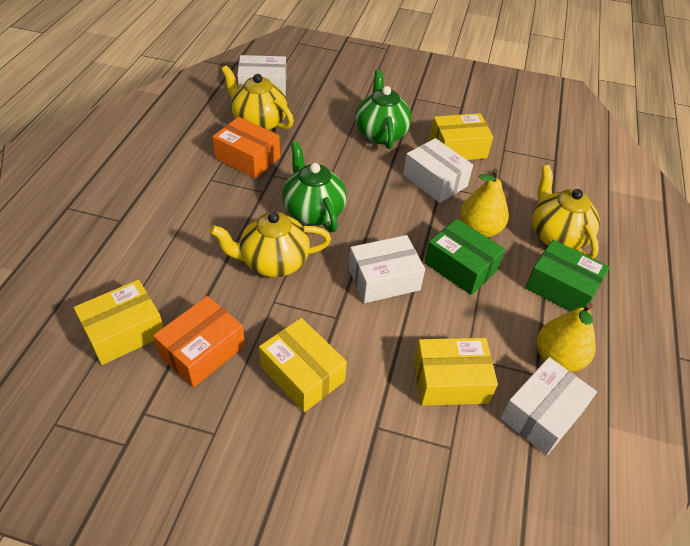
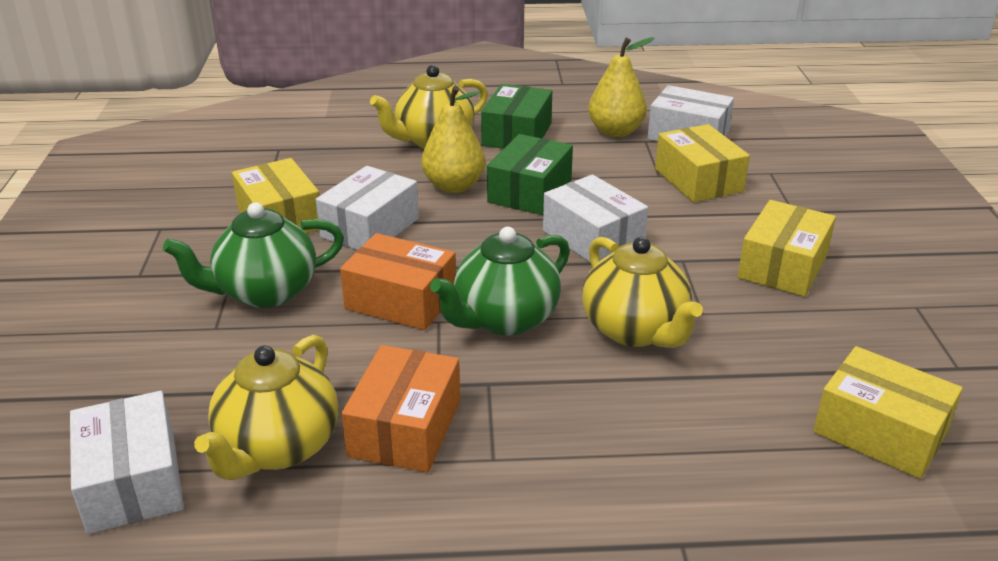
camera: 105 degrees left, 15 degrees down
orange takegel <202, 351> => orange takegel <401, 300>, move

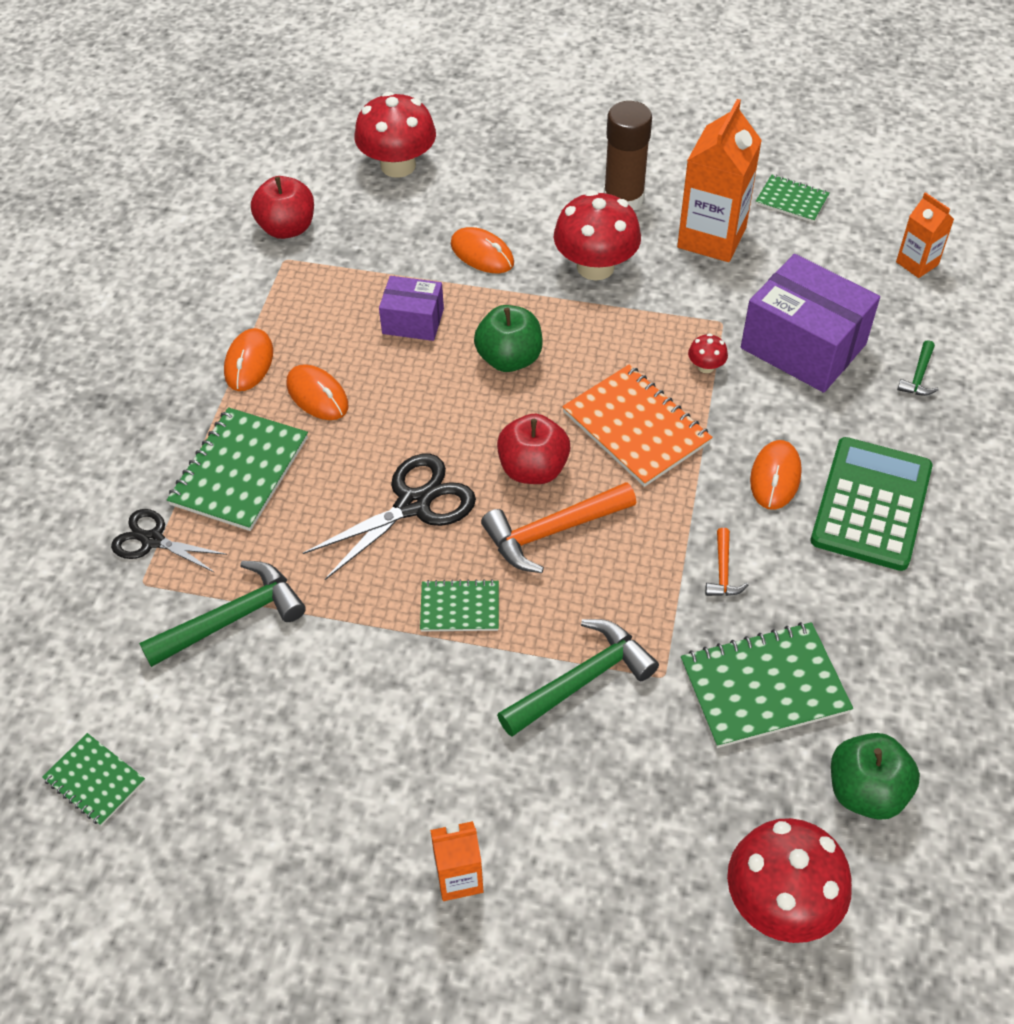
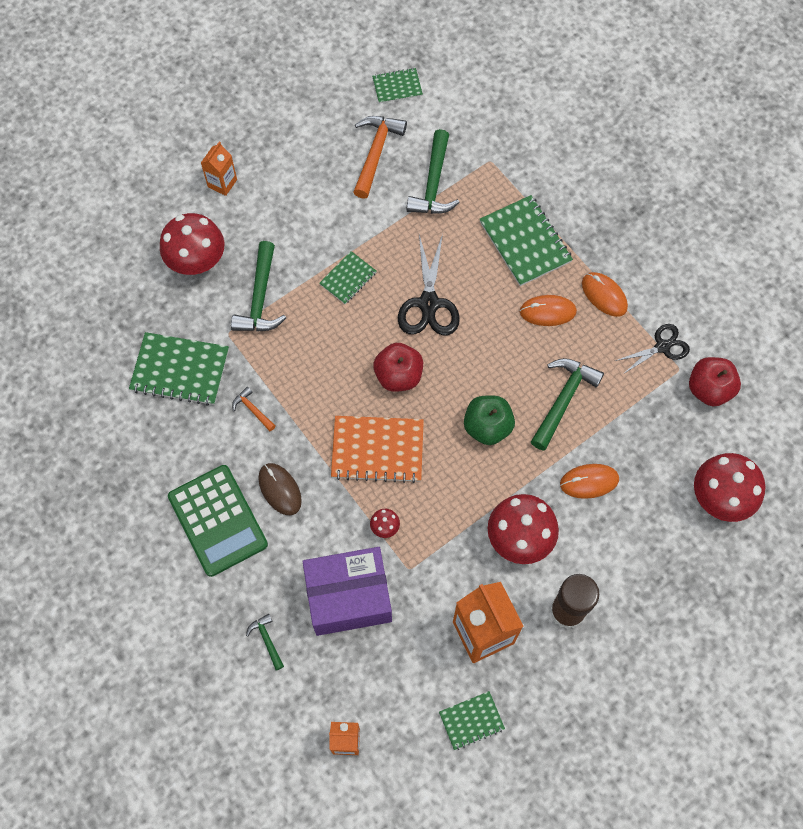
camera: 130 degrees right, 15 degrees up
purple takegel <413, 321> => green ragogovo <563, 400>
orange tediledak <775, 477> => brown tediledak <280, 489>
orange ragogovo <552, 532> => orange ragogovo <376, 153>, move
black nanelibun <152, 540> => black nanelibun <662, 347>, move
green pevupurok <764, 687> => green pevupurok <180, 370>, 75 degrees clockwise
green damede <865, 791> => nothing
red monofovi <780, 902> => red monofovi <197, 260>, move

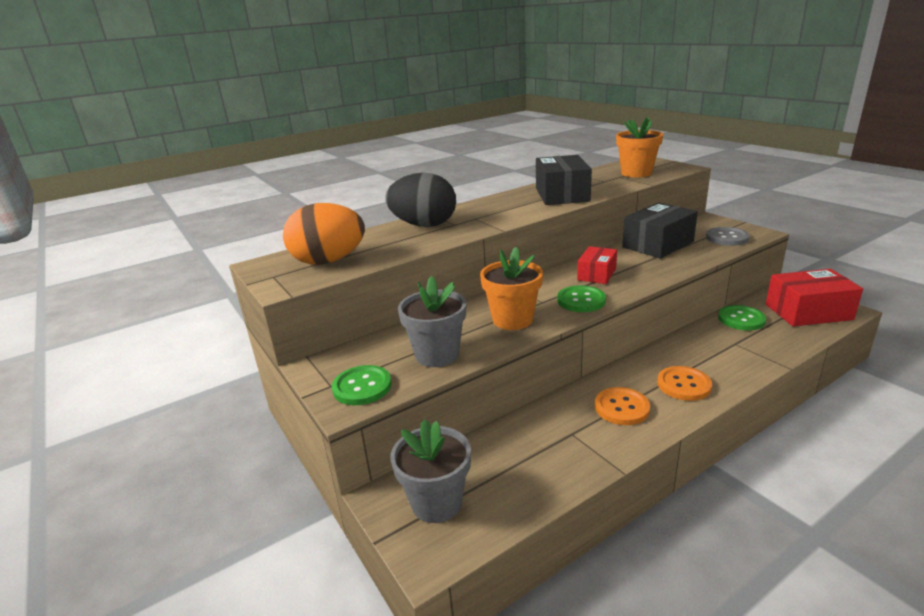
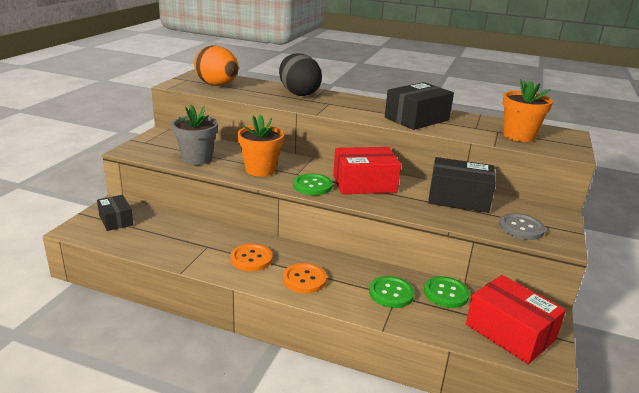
camera: 50 degrees right, 0 degrees up
red takegel <596, 274> => red takegel <364, 184>, x1.65
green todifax <362, 387> => green todifax <391, 293>, move
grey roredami <436, 502> => black takegel <116, 220>

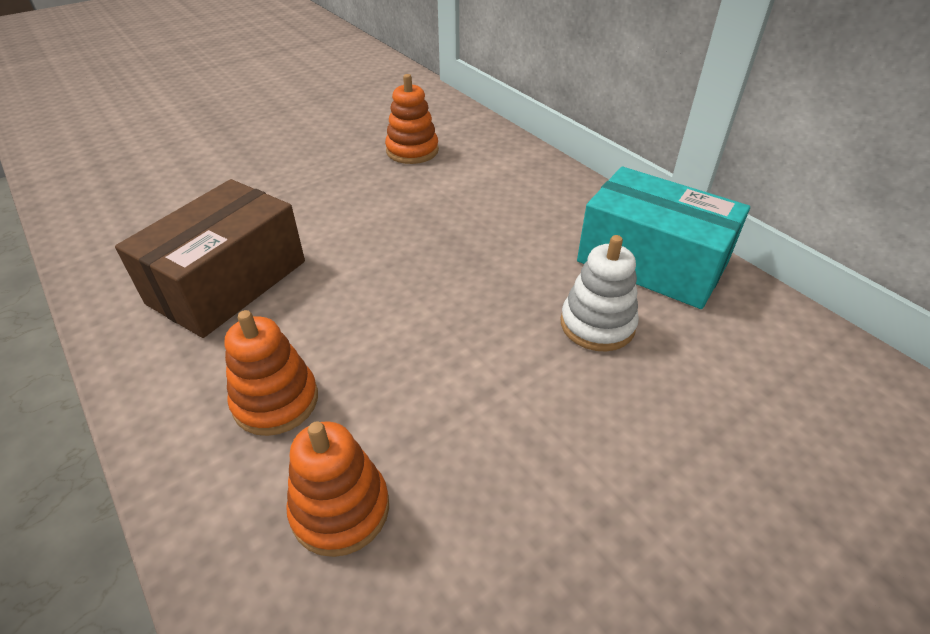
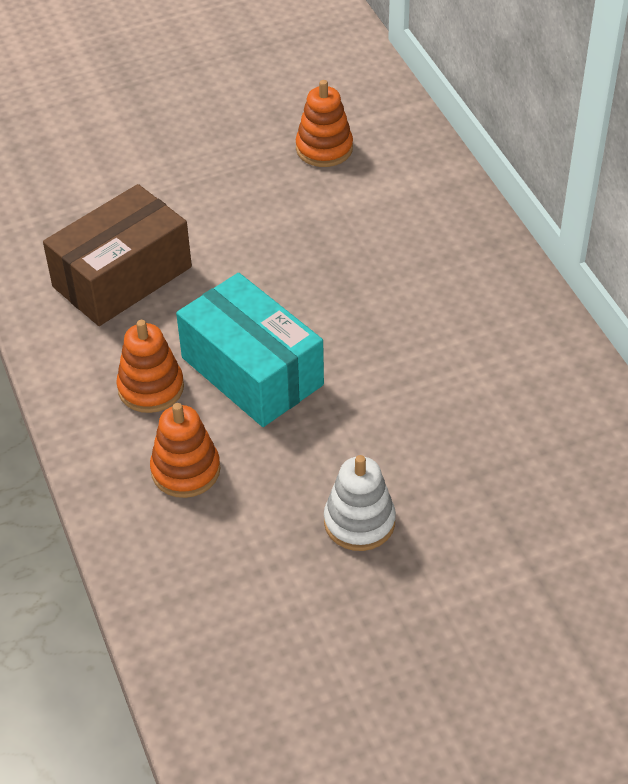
camera: 15 degrees right, 5 degrees up
turquoise takegel <652, 262> => turquoise takegel <252, 371>, move
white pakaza <597, 324> => white pakaza <359, 522>, move

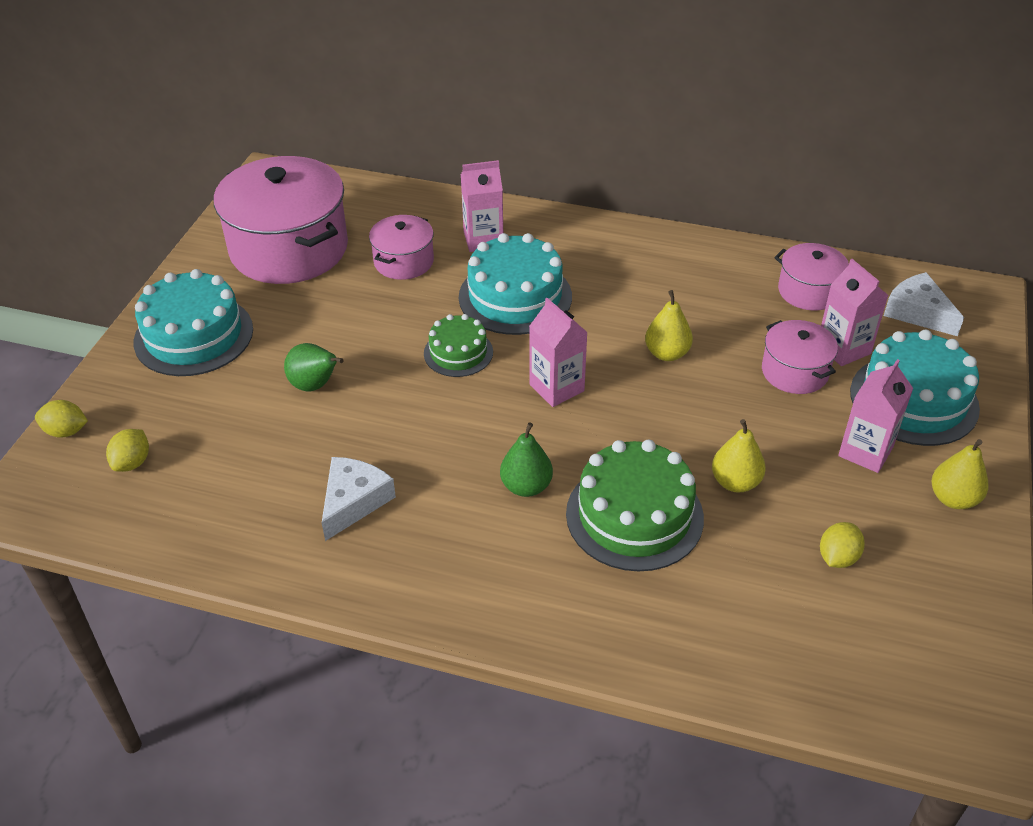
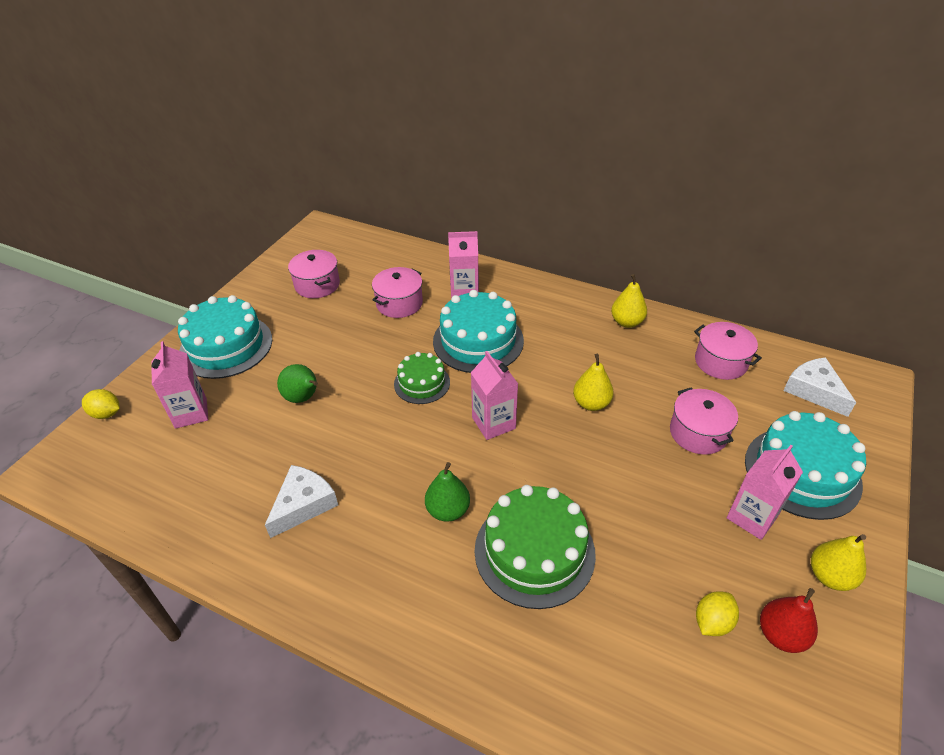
camera: 10 degrees right, 0 degrees up
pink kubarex <289, 249> => pink kubarex <317, 285>, x0.50
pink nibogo <843, 349> => pink nibogo <191, 413>, move
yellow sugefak <735, 482> => yellow sugefak <626, 322>, move
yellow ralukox <132, 463> => nothing
nothing => red sugefak <781, 635>

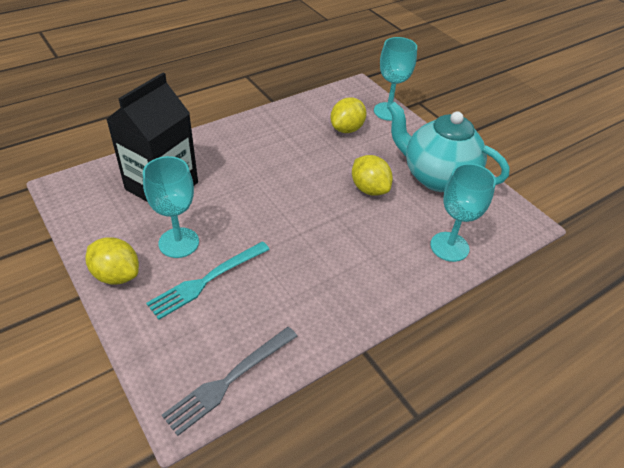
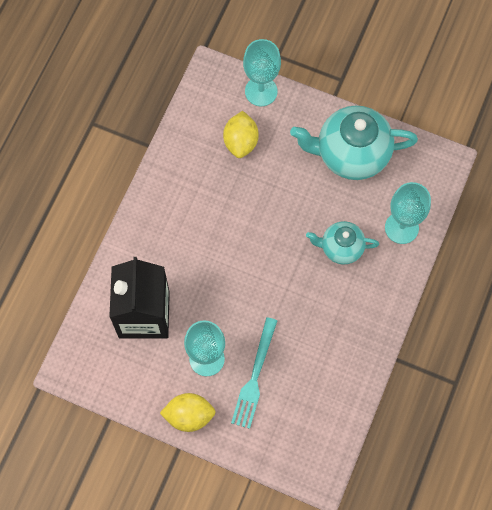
camera: 30 degrees left, 25 degrees up
yellow ralukox <369, 189> => nothing
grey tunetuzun <229, 380> => nothing
nothing => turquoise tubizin <340, 248>

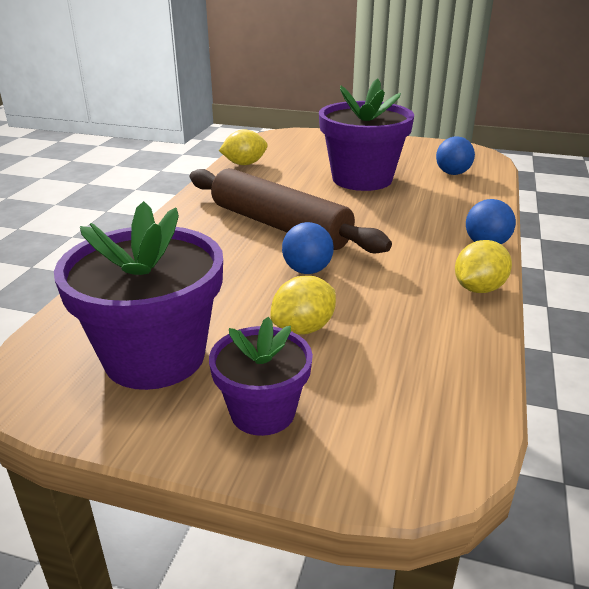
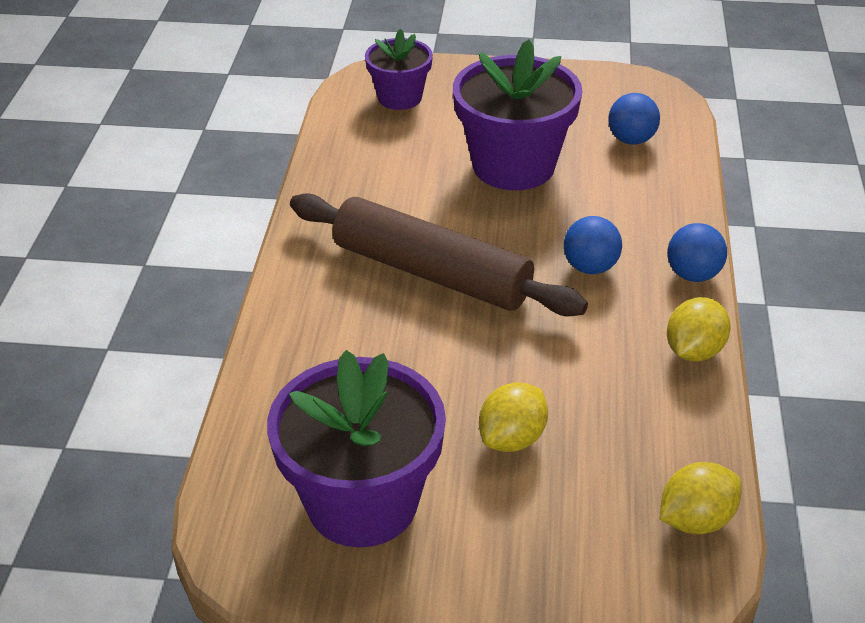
camera: 10 degrees left, 10 degrees up
yellow ralukox <244, 164> => yellow ralukox <695, 520>, move
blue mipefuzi <307, 270> => blue mipefuzi <590, 267>, move
purple roredami <262, 412> => purple roredami <400, 97>, move

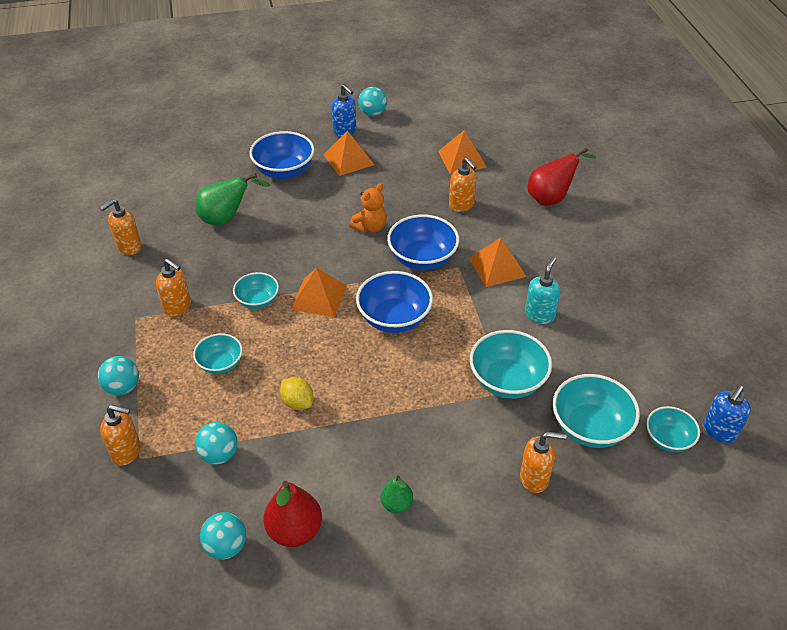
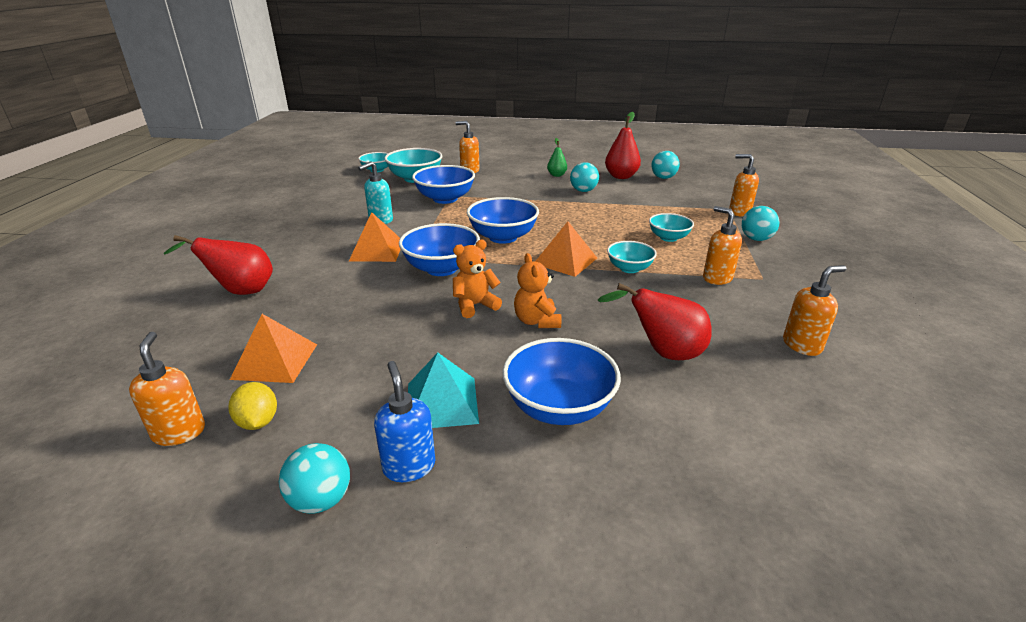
camera: 160 degrees left, 15 degrees down
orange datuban <348, 159> => turquoise datuban <442, 402>
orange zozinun <461, 205> => orange zozinun <179, 432>, move
green sugefak <226, 219> => red sugefak <663, 353>
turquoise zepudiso <507, 381> => blue zepudiso <445, 199>
yellow ralukox <297, 402> => yellow ralukox <258, 422>, move
blue zozinun <719, 431> => nothing
turquoise mipefuzi <219, 455> => turquoise mipefuzi <583, 191>, move
nothing => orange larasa <537, 321>

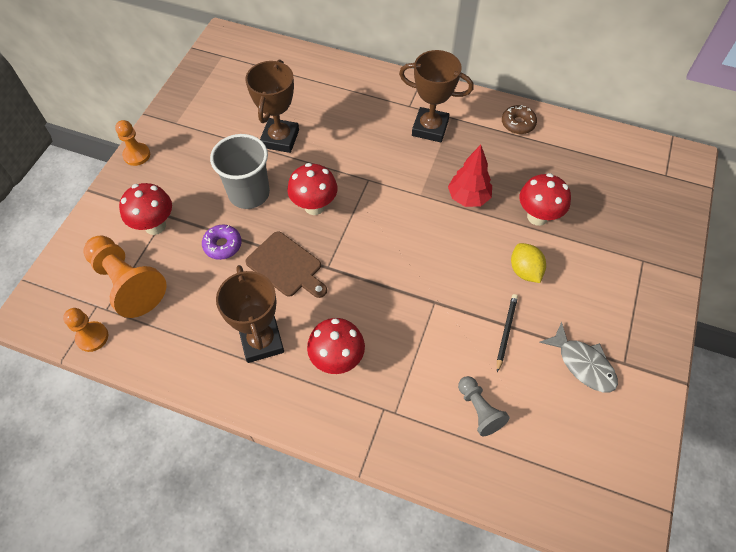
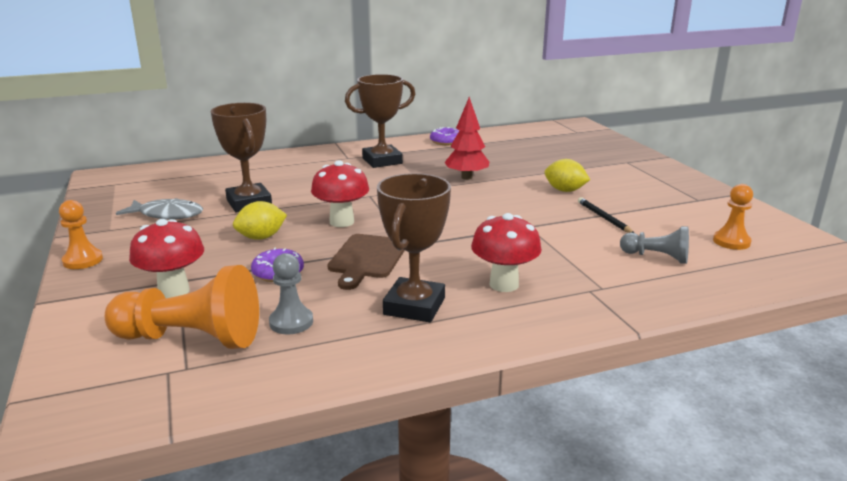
camera: 40 degrees left, 35 degrees down
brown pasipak <518, 124> => purple pasipak <446, 142>
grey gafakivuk <249, 193> => yellow ralukox <261, 237>
red monofovi <537, 216> => nothing
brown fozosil <286, 266> => brown fozosil <367, 258>, 105 degrees clockwise
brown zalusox <262, 341> => brown zalusox <414, 306>, 75 degrees clockwise
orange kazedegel <92, 337> => orange kazedegel <731, 242>, move
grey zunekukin <583, 364> => grey zunekukin <167, 215>, move
nothing => grey kazedegel <291, 322>

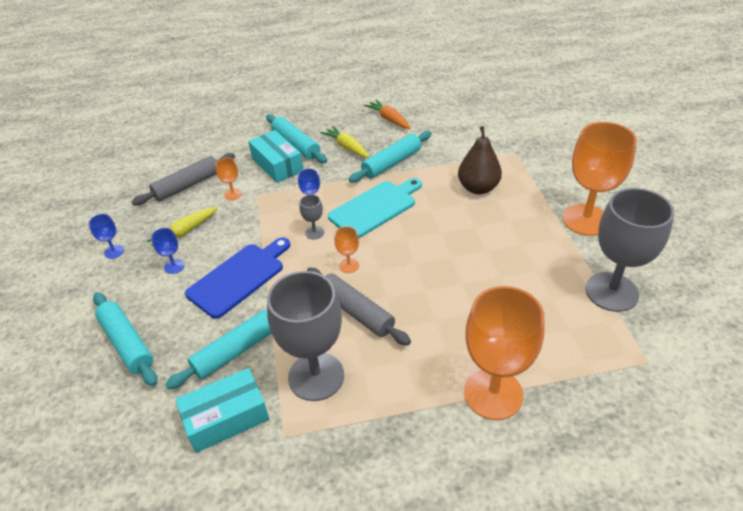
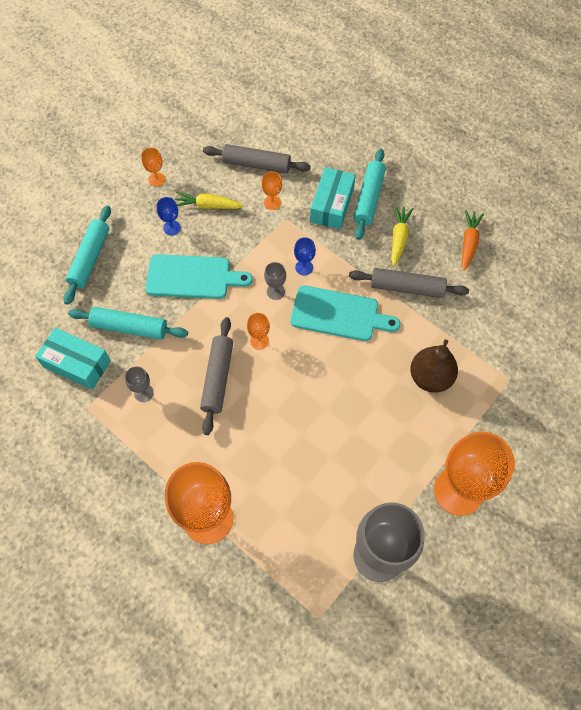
camera: 50 degrees right, 20 degrees up
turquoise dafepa <391, 163> => grey dafepa <407, 288>
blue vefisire <114, 251> => orange vefisire <157, 179>
blue fozosil <239, 277> => turquoise fozosil <192, 277>
grey vefisire <316, 376> => grey vefisire <143, 393>, x0.42

